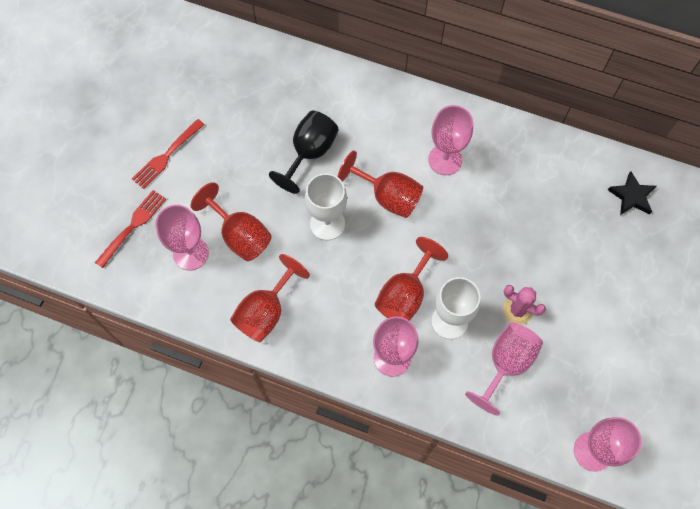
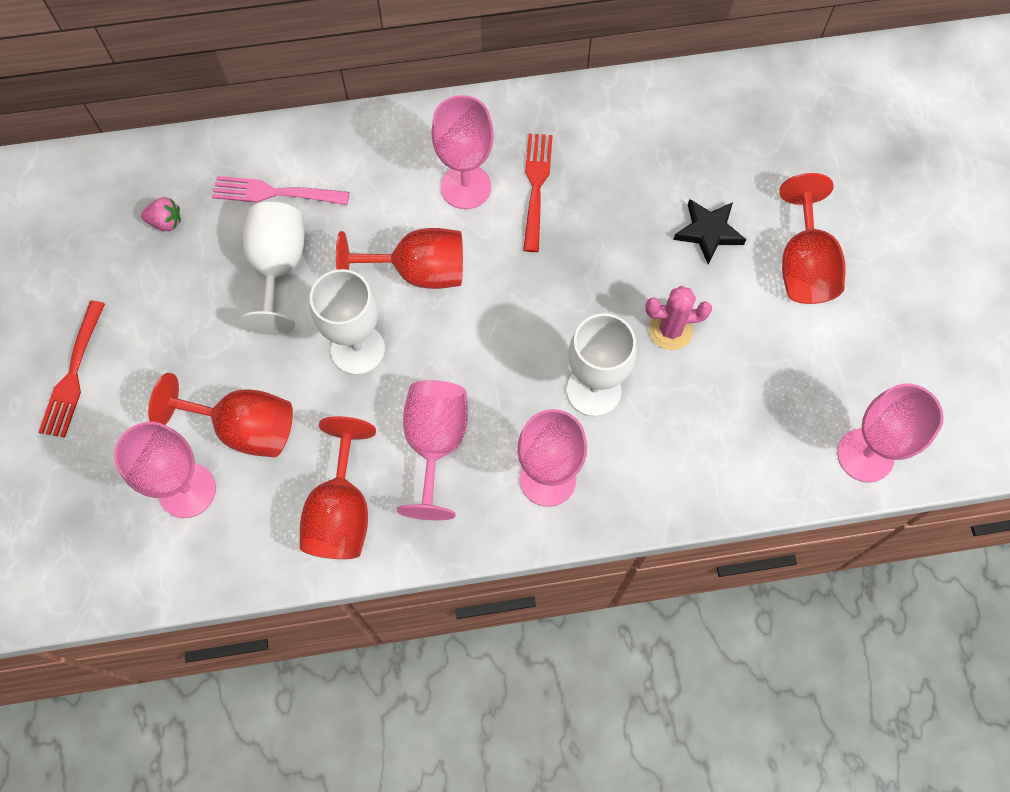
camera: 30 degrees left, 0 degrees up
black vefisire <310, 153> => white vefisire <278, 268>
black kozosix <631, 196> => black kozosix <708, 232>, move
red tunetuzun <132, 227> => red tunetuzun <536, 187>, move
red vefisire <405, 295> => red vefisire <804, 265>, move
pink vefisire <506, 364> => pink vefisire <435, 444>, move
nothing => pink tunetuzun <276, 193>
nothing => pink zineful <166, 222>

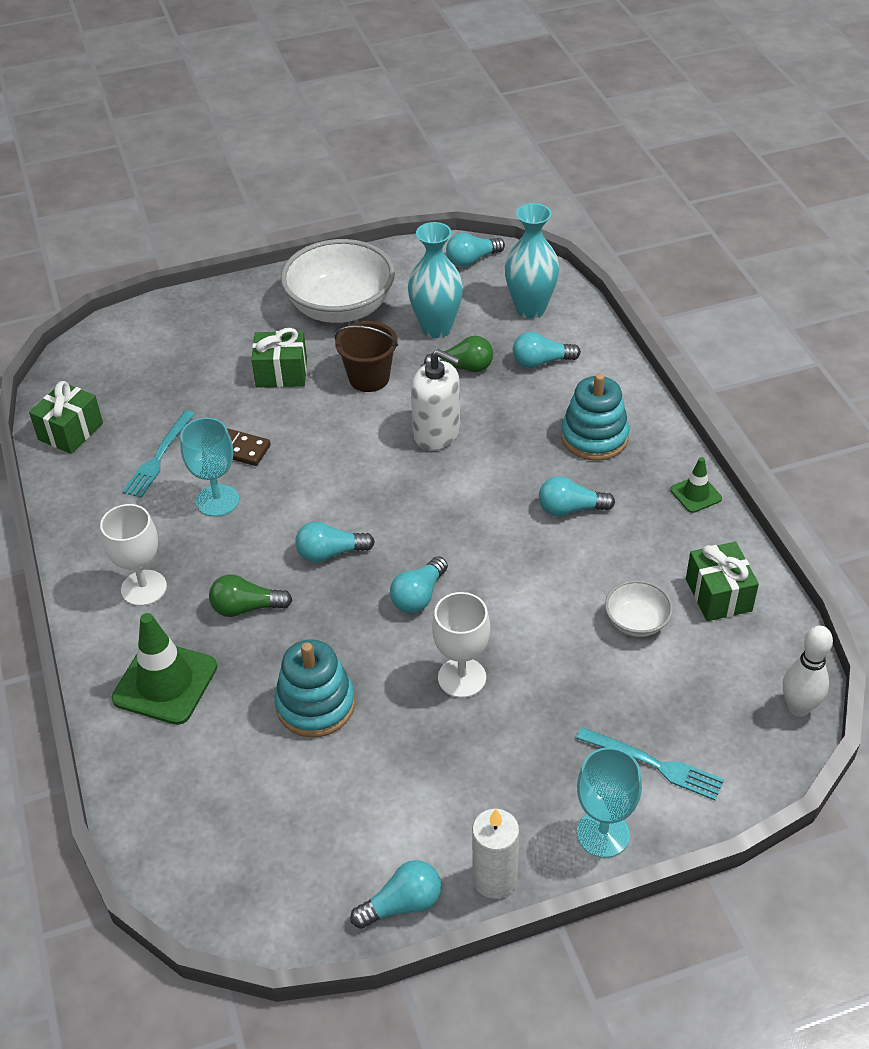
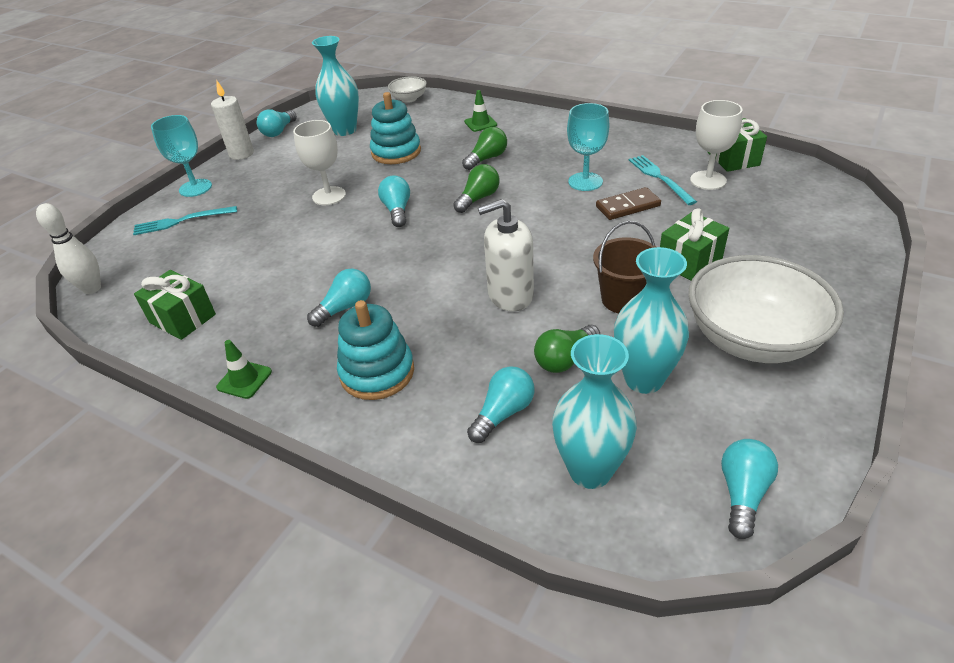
camera: 140 degrees right, 5 degrees down
white vefisire <144, 588> => white vefisire <708, 180>, move
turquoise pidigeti <330, 553> => green pidigeti <478, 198>
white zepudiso <636, 622> => white zepudiso <409, 99>, move
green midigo <165, 683> => green midigo <480, 123>, x0.53
nothing => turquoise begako <345, 130>

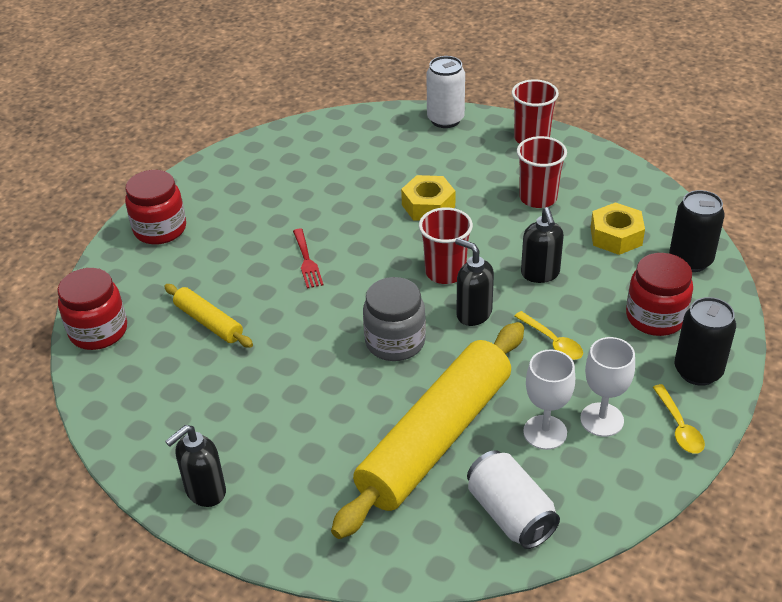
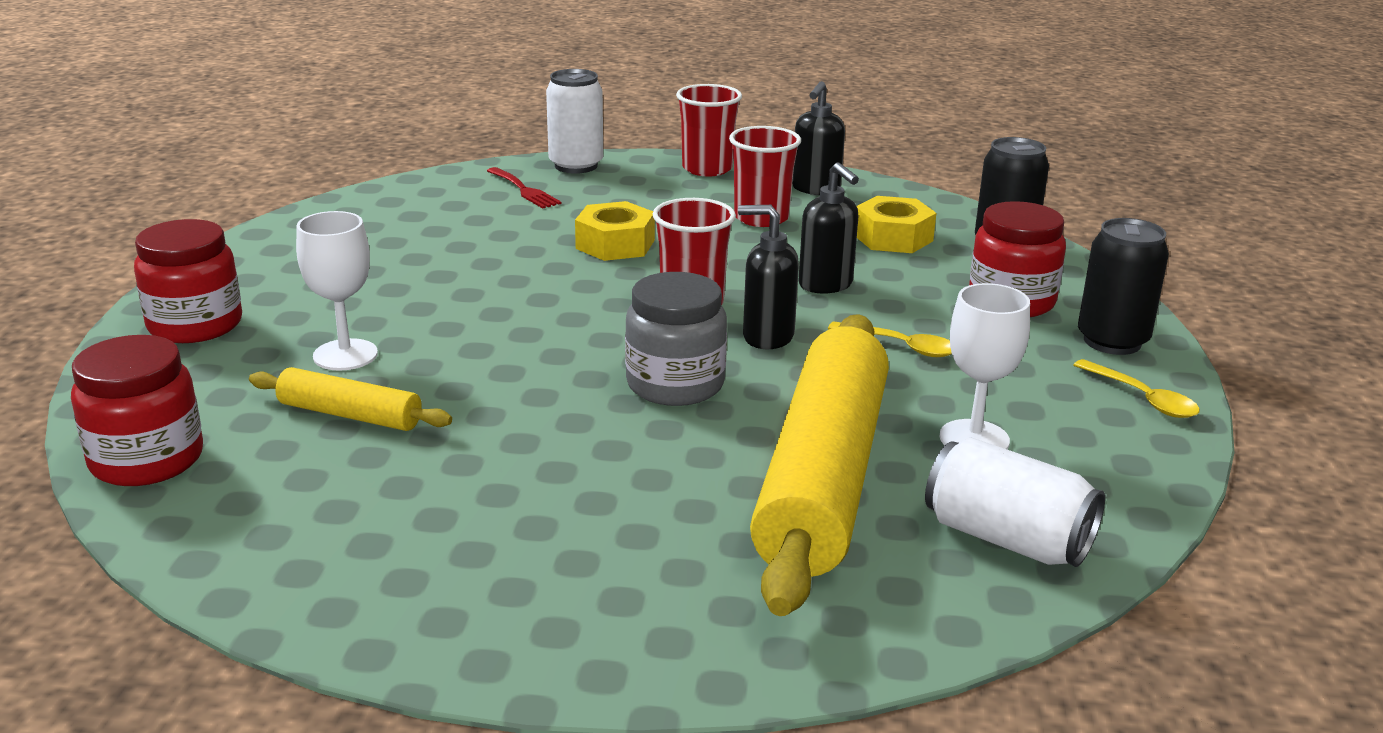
camera: 25 degrees left, 15 degrees down
red tunetuzun <307, 261> => red tunetuzun <524, 190>, move
white vefisire <602, 419> => white vefisire <345, 355>, move
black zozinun <205, 491> => black zozinun <815, 189>, move

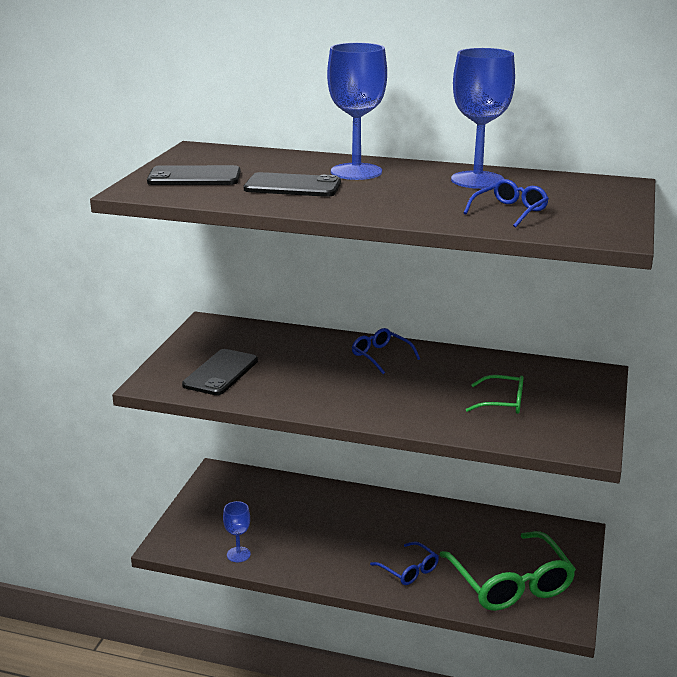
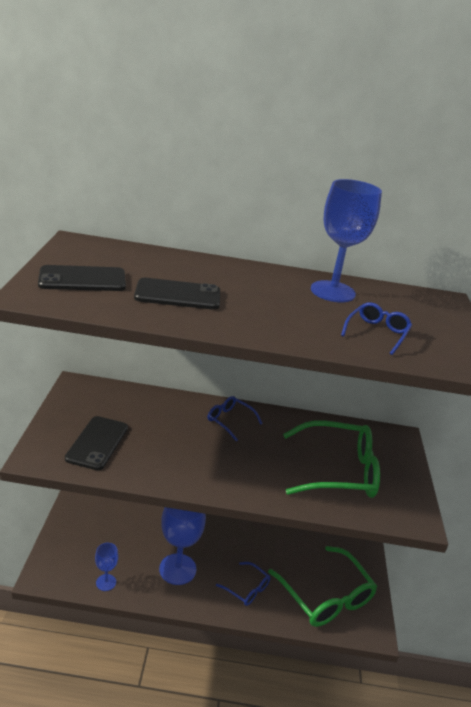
camera: 15 degrees left, 5 degrees up
blue vefisire <356, 172> => blue vefisire <177, 569>, move
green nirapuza <502, 402> => green nirapuza <338, 470>, x1.99

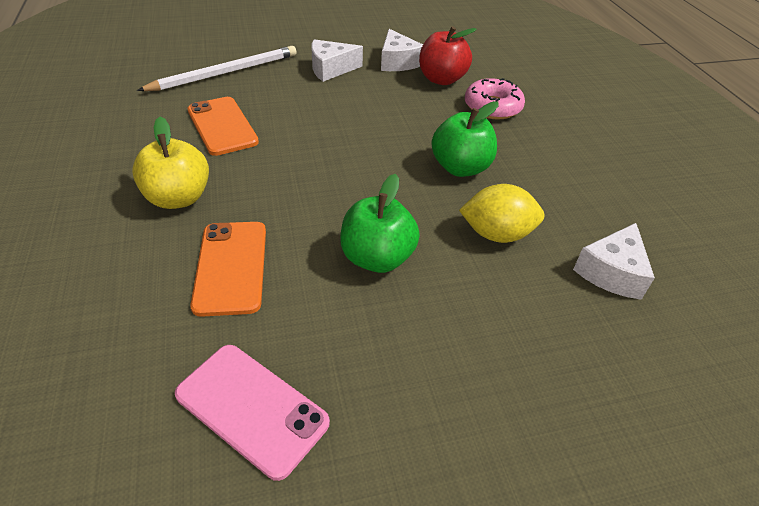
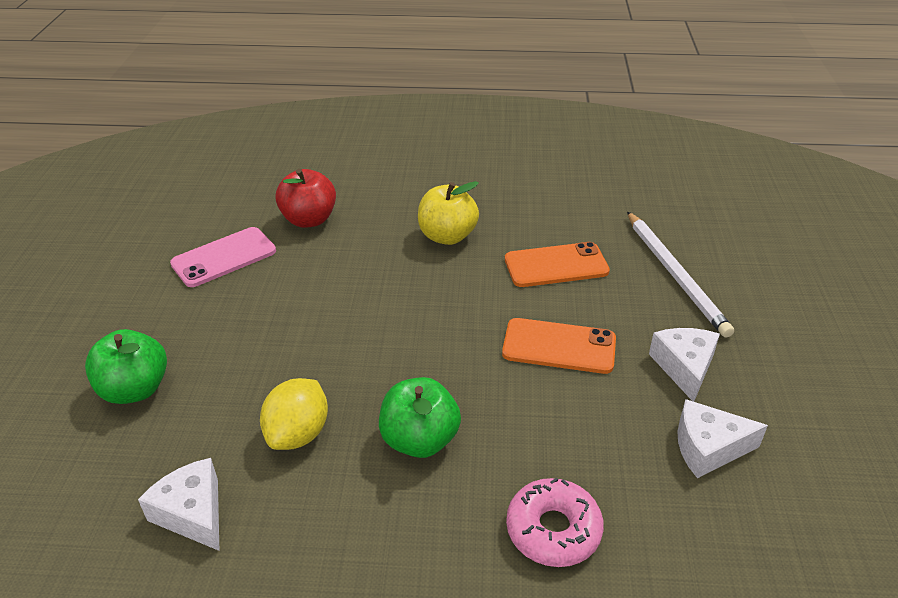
camera: 110 degrees right, 5 degrees down
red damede <441, 79> => red damede <309, 220>, move
green damede <377, 258> => green damede <135, 389>, move
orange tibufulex <231, 267> => orange tibufulex <559, 346>, move

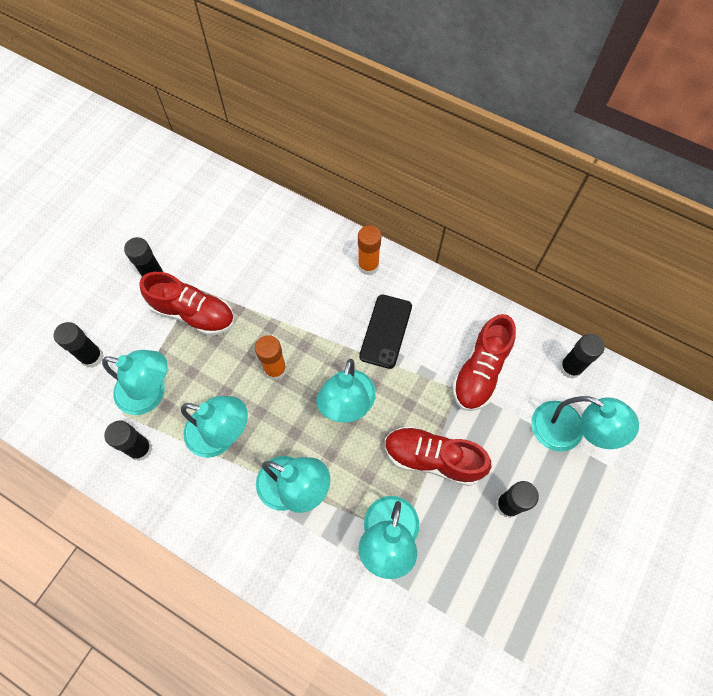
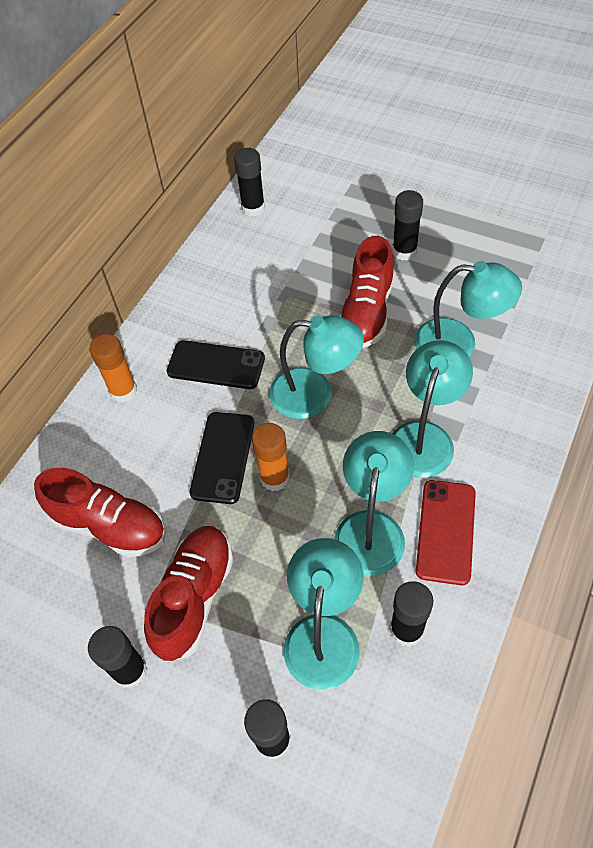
camera: 90 degrees left, 10 degrees down
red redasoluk <480, 371> => red redasoluk <109, 525>, move
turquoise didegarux <568, 432> => nothing
nothing => black tibufulex <223, 457>
nothing => red tibufulex <446, 531>

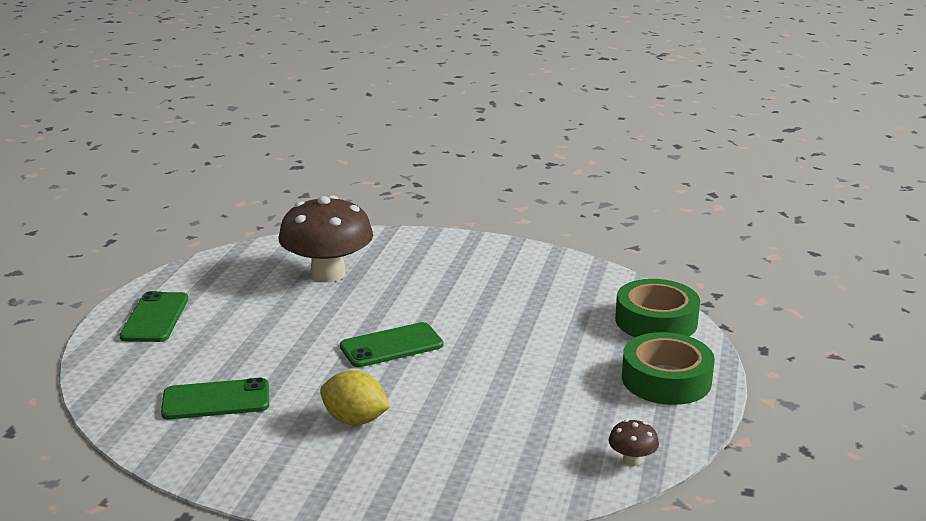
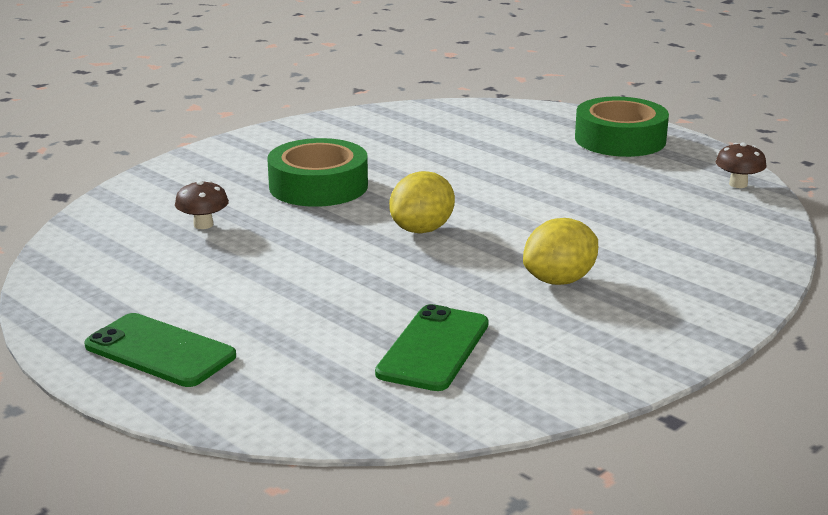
camera: 60 degrees left, 0 degrees up
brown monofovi <328, 274> => brown monofovi <203, 225>, x0.41
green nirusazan <656, 321> => green nirusazan <318, 186>, move
green tibufulex <391, 346> => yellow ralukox <422, 229>

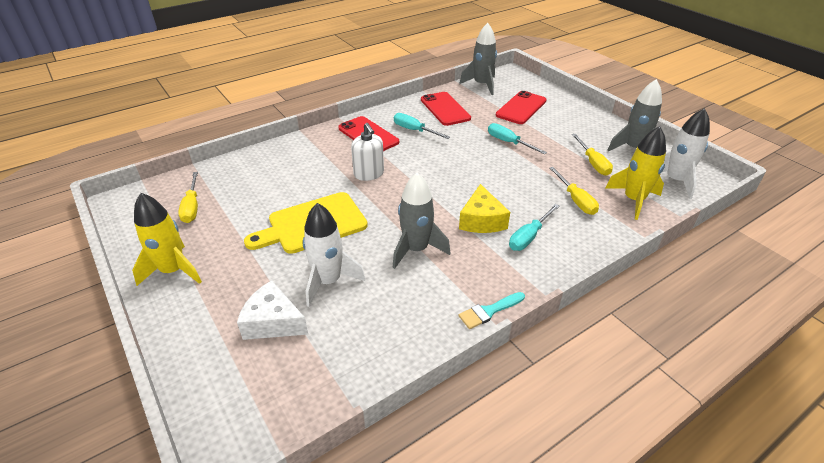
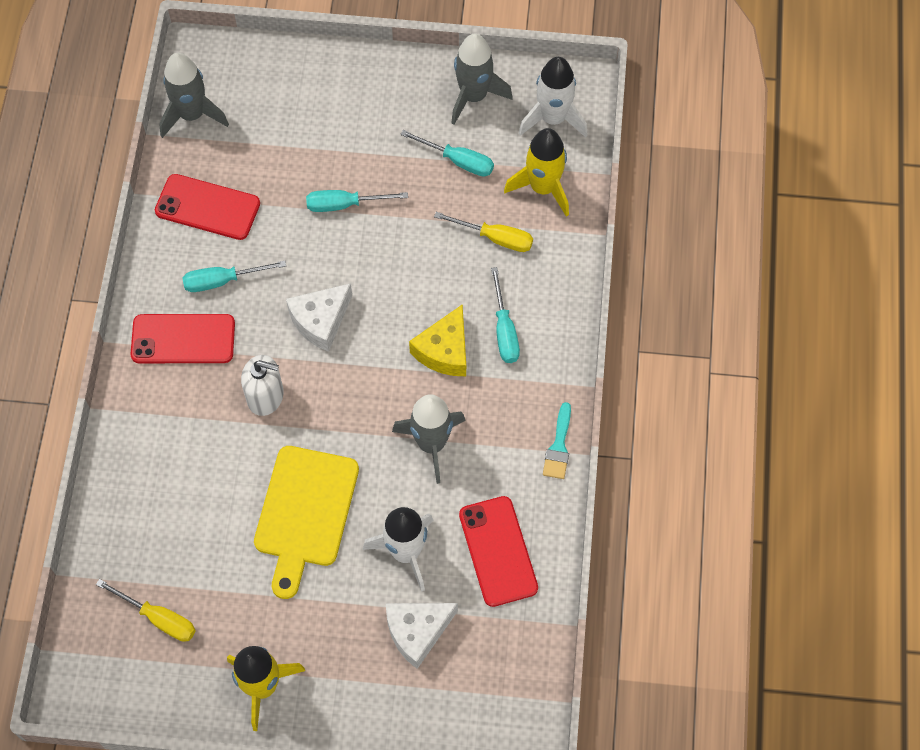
camera: 50 degrees left, 25 degrees up
red tibufulex <521, 108> => red tibufulex <498, 551>, move
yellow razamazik <593, 163> => turquoise razamazik <458, 161>
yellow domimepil <481, 220> => yellow domimepil <444, 350>, 75 degrees clockwise
nothing => white domimepil <320, 321>

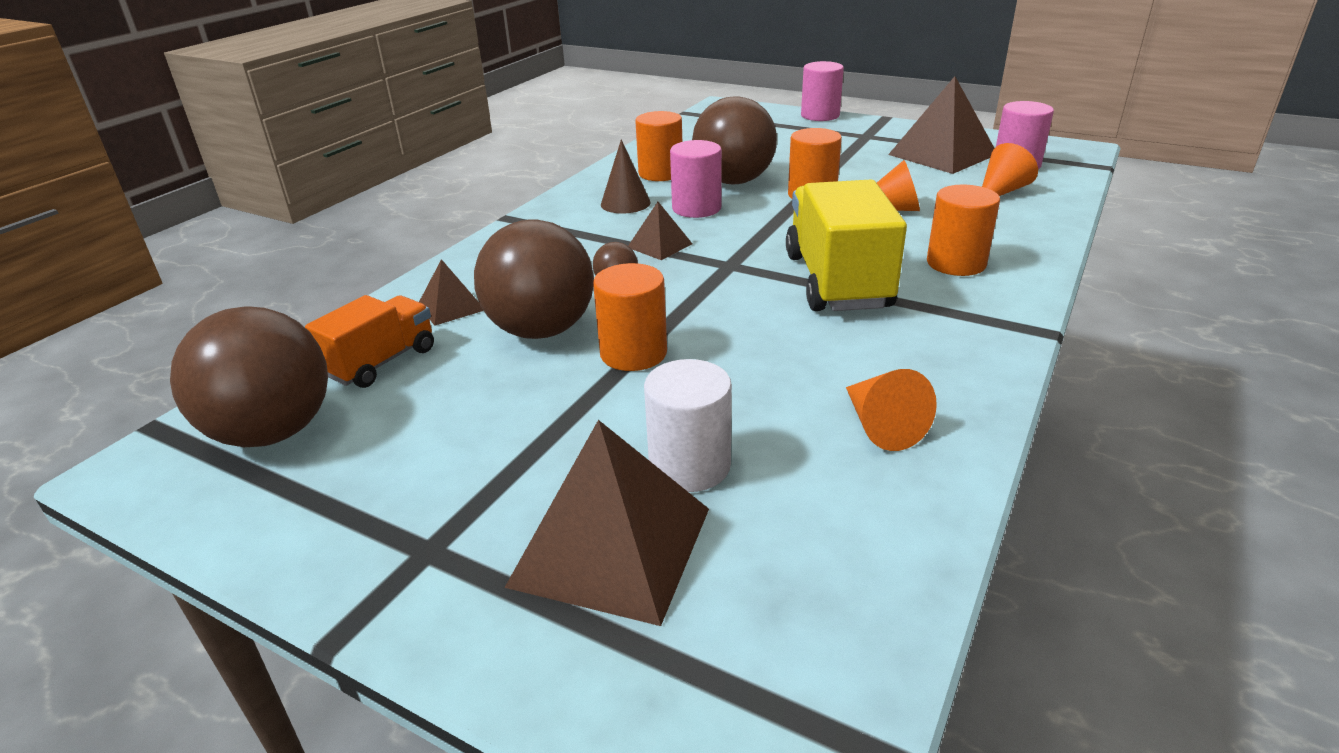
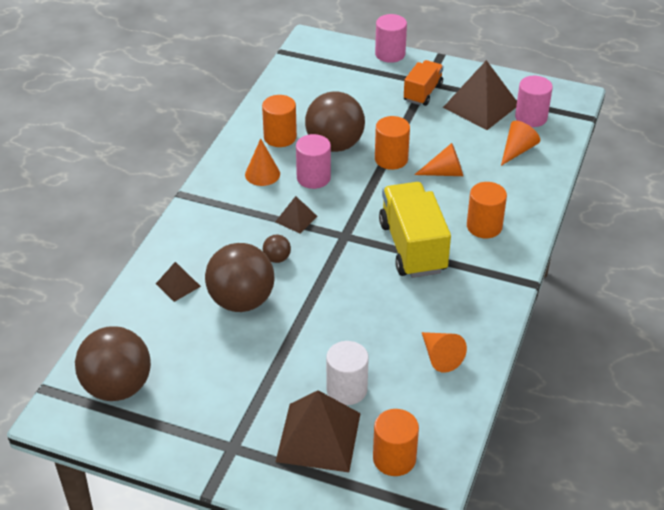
camera: 10 degrees left, 10 degrees up
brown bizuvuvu <625, 203> => orange bizuvuvu <262, 174>
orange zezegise <633, 353> => orange zezegise <394, 459>, move
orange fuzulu <381, 362> => orange fuzulu <423, 93>, move

